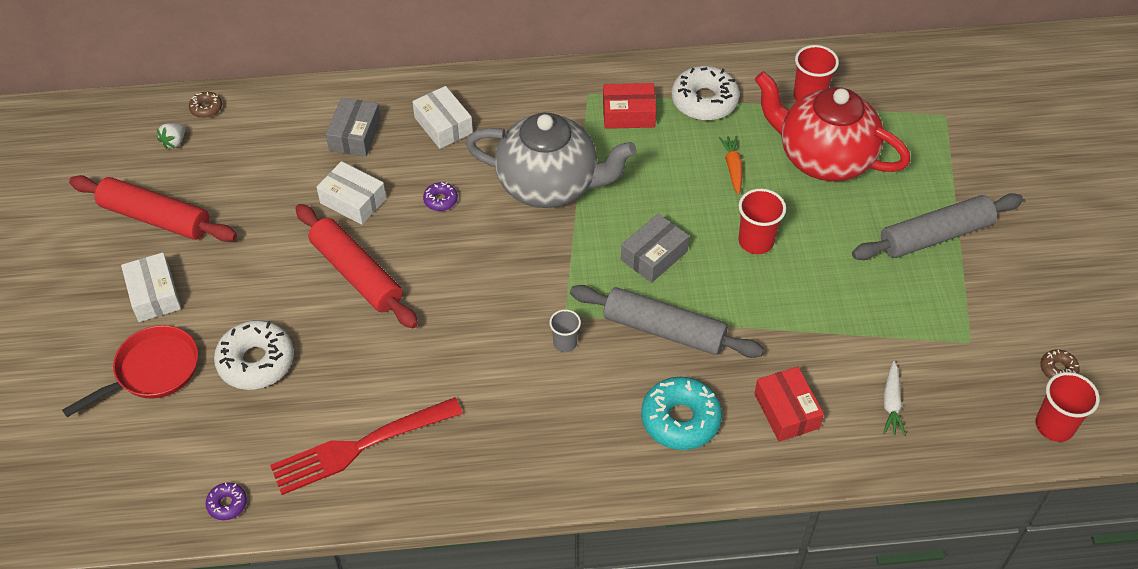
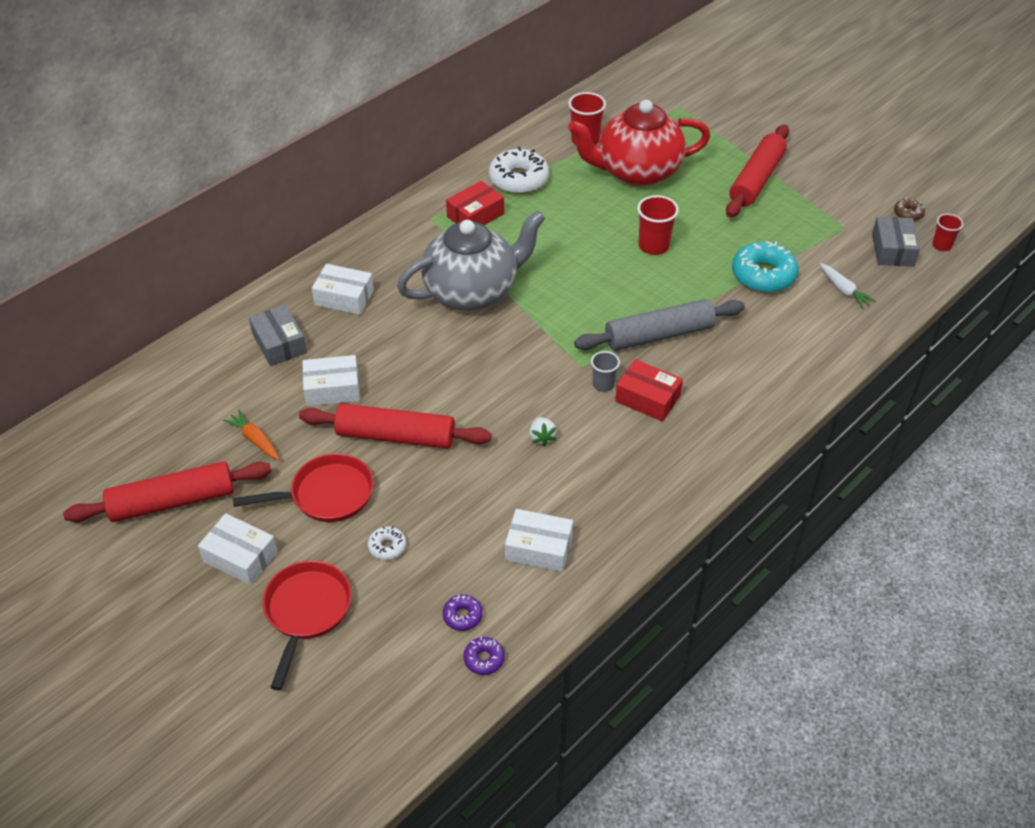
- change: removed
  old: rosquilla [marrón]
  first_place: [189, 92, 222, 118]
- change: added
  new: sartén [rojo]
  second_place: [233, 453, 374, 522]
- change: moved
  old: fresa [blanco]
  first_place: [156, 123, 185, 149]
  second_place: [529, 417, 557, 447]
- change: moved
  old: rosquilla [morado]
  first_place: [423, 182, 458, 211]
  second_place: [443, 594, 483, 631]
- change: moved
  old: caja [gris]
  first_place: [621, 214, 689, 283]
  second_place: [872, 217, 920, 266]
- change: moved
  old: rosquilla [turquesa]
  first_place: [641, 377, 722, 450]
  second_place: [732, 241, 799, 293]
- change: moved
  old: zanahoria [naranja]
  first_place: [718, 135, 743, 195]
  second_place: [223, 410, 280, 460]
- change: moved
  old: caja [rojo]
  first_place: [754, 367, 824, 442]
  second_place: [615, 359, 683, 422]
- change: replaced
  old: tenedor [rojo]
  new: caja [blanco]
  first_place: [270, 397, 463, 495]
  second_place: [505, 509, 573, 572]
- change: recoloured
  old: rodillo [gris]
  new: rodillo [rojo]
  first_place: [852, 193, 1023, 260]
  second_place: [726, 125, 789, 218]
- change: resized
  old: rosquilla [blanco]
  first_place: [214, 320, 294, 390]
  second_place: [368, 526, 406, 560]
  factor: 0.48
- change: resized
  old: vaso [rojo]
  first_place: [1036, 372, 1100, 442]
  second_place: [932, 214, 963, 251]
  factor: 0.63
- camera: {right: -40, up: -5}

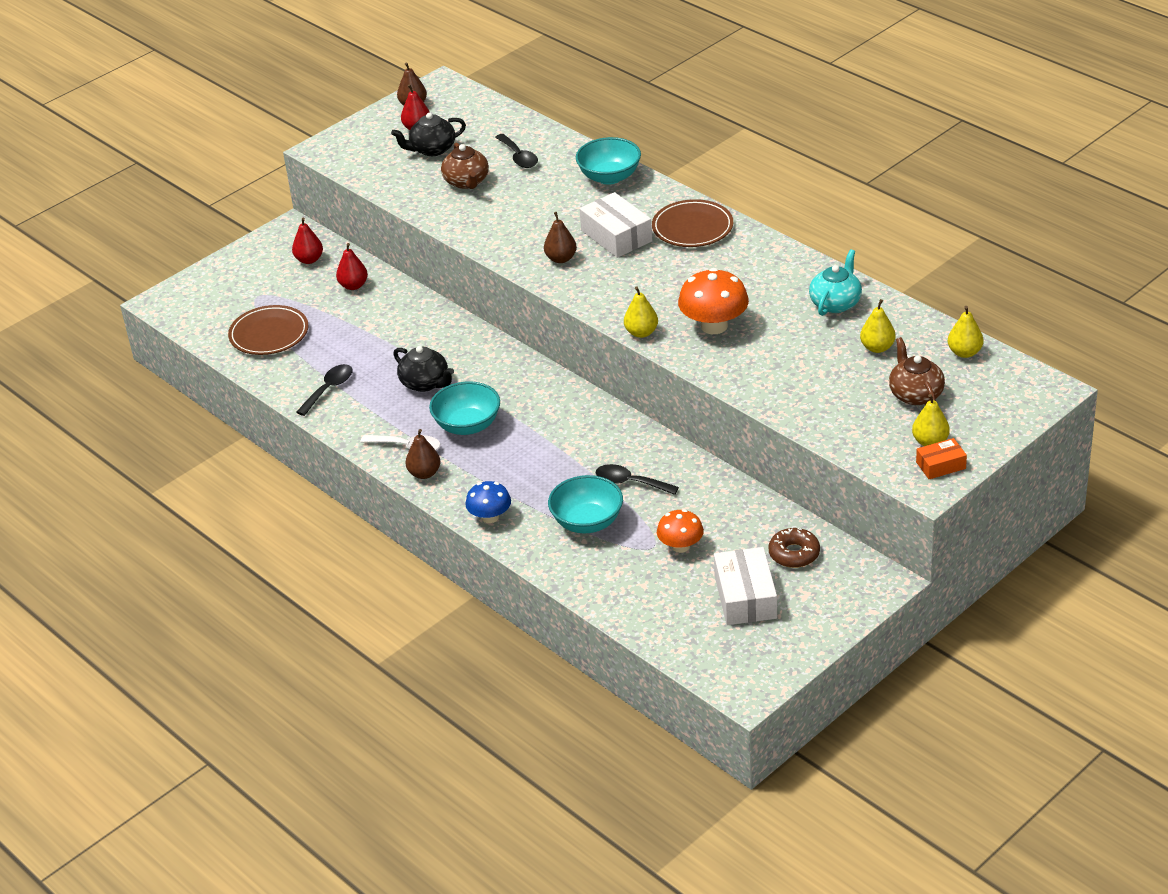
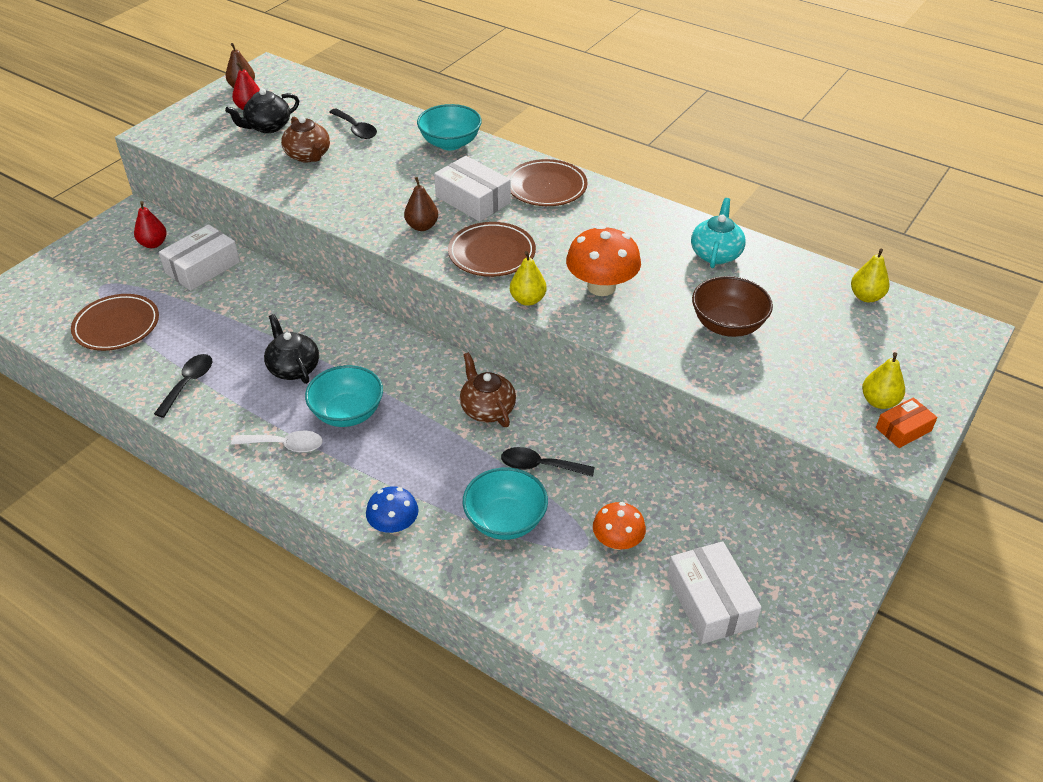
- change: removed
  old: pera [marrón]
  first_place: [406, 429, 440, 479]
- change: removed
  old: rosquilla [marrón]
  first_place: [769, 528, 820, 568]
- change: removed
  old: pera [amarillo]
  first_place: [860, 299, 896, 353]
- change: added
  new: plato [marrón]
  second_place: [448, 222, 536, 277]
- change: added
  new: cuenco [marrón]
  second_place: [692, 276, 773, 337]
- change: moved
  old: tetera [marrón]
  first_place: [889, 337, 945, 405]
  second_place: [460, 352, 516, 427]
- change: replaced
  old: pera [rojo]
  new: caja [blanco]
  first_place: [336, 243, 368, 290]
  second_place: [159, 224, 240, 291]
- change: turned
  old: tetera [negro]
  first_place: [393, 346, 454, 392]
  second_place: [264, 314, 319, 384]
  degrees: -150
- camera: {right: -15, up: 5}

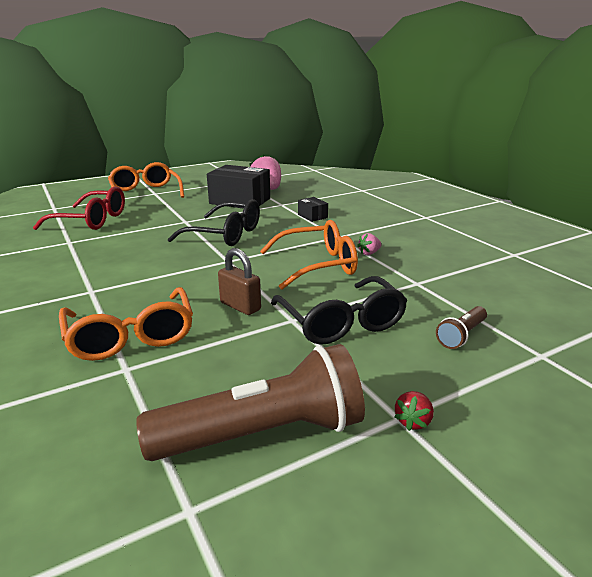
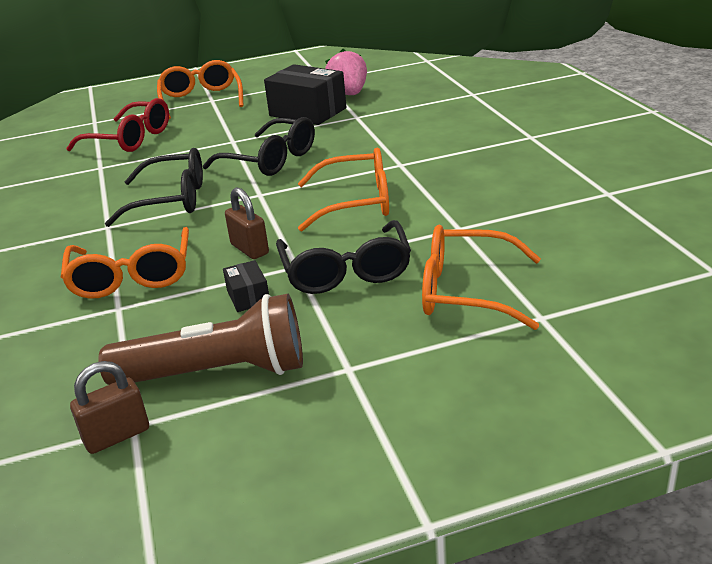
- change: removed
  old: fresa [rosa]
  first_place: [357, 233, 382, 255]
- change: removed
  old: fresa [rojo]
  first_place: [394, 391, 434, 431]
- change: added
  new: candado [marrón]
  second_place: [70, 361, 149, 454]
- change: added
  new: gafas [negro]
  second_place: [105, 148, 203, 227]
- change: moved
  old: caja [negro]
  first_place: [298, 197, 328, 222]
  second_place: [223, 260, 269, 312]
- change: replaced
  old: lámpara de mano [marrón]
  new: gafas [naranja]
  first_place: [436, 306, 487, 349]
  second_place: [422, 225, 541, 330]
- camera: {right: 15, up: 5}

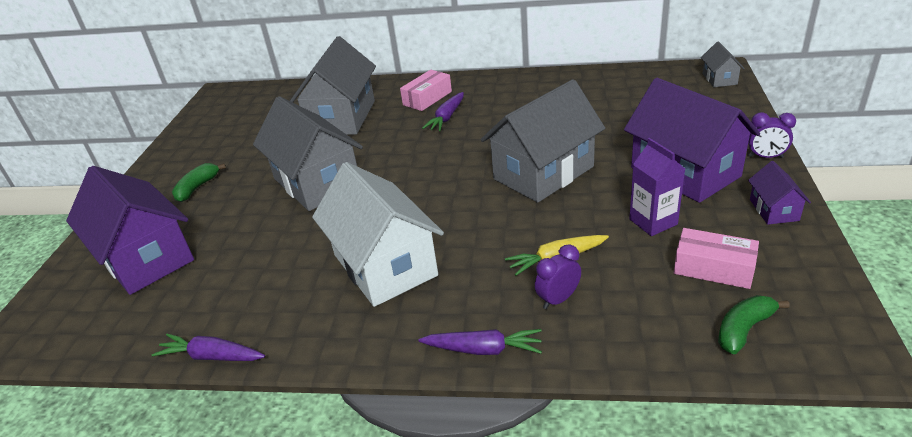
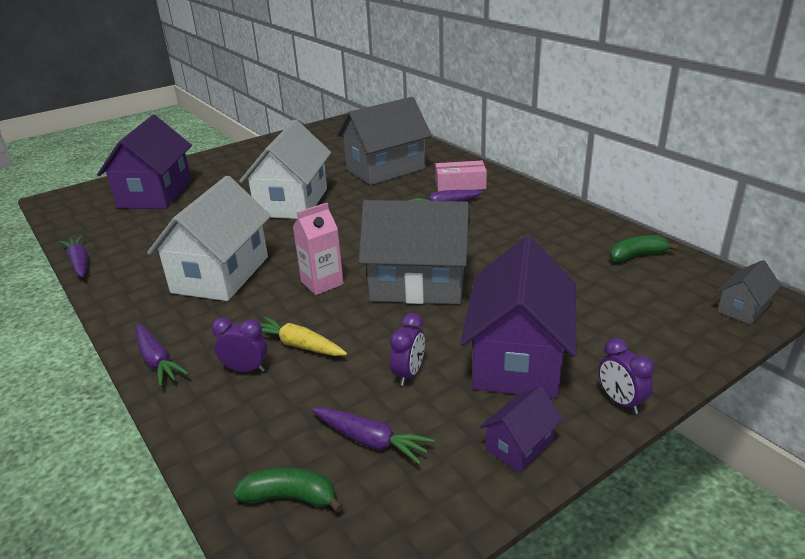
- change: added
  new: cartón de leche [rosa]
  second_place: [293, 203, 344, 295]
- change: moved
  old: plátano [verde]
  first_place: [172, 163, 226, 202]
  second_place: [610, 235, 678, 262]
- change: replaced
  old: cartón de leche [morado]
  new: despertador [morado]
  first_place: [629, 138, 685, 236]
  second_place: [390, 313, 425, 386]
- change: replaced
  old: caja [rosa]
  new: zanahoria [morado]
  first_place: [674, 228, 759, 289]
  second_place: [311, 407, 435, 465]
- change: recoloured
  old: casa [gris]
  new: casa [blanco]
  first_place: [253, 96, 363, 211]
  second_place: [239, 120, 331, 219]
- camera: {right: 45, up: -5}

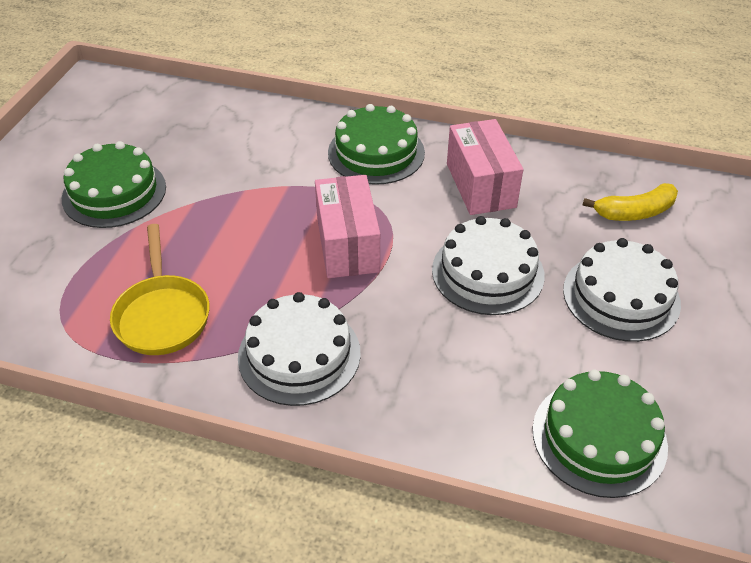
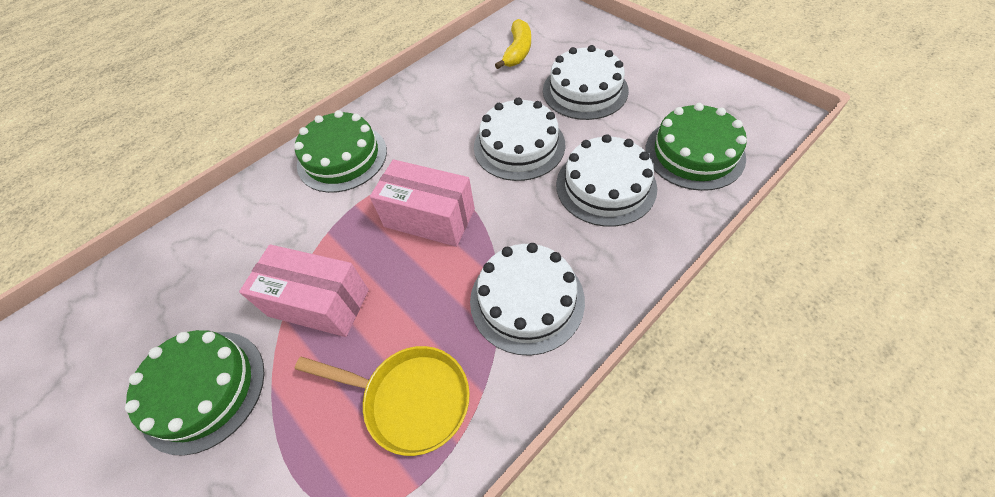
- change: added
  new: tarta [blanco]
  second_place: [556, 134, 657, 227]
- change: moved
  old: caja [rosa]
  first_place: [447, 119, 523, 215]
  second_place: [239, 244, 369, 337]
- camera: {right: -55, up: 10}

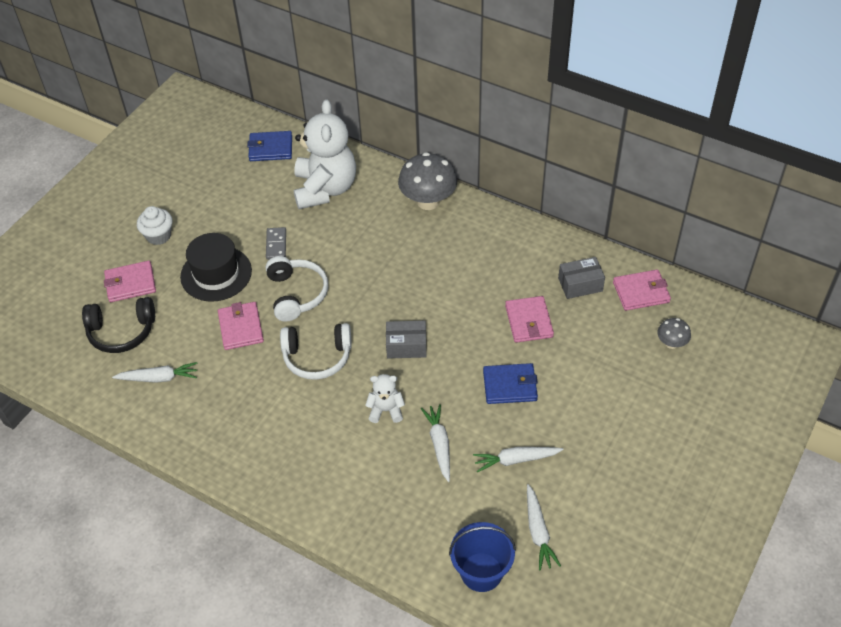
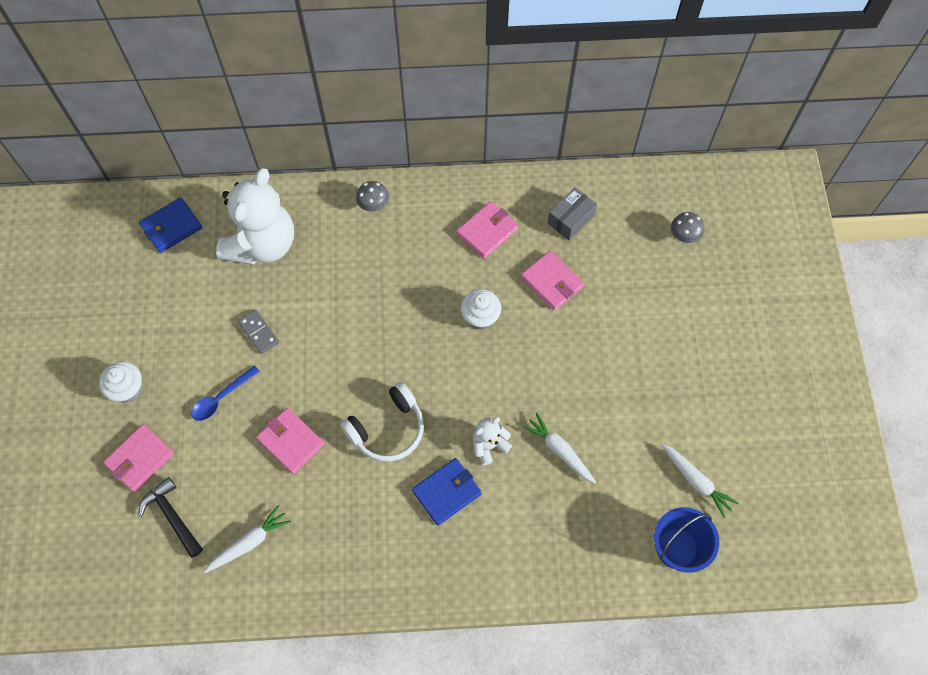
- change: removed
  old: auriculares [blanco]
  first_place: [266, 256, 328, 322]
- change: removed
  old: caja [gris]
  first_place: [386, 321, 427, 358]
- change: removed
  old: zanahoria [blanco]
  first_place: [473, 447, 563, 472]
- change: added
  new: magdalena [blanco]
  second_place: [461, 289, 501, 330]
- change: moved
  old: cartera [azul]
  first_place: [483, 363, 538, 404]
  second_place: [412, 458, 482, 525]
- change: moved
  old: cartera [rosa]
  first_place: [613, 269, 671, 311]
  second_place: [457, 201, 519, 259]
- change: replaced
  old: auriculares [negro]
  new: martillo [negro]
  first_place: [82, 297, 155, 353]
  second_place: [139, 477, 203, 558]
- change: replaced
  old: sombrero [negro]
  new: cuchara [azul]
  first_place: [180, 233, 252, 302]
  second_place: [191, 365, 260, 421]
- change: turned
  old: osito [blanco]
  first_place: [294, 99, 356, 209]
  second_place: [216, 168, 294, 265]
  degrees: 60
- change: resized
  old: seta [gris]
  first_place: [398, 152, 457, 210]
  second_place: [356, 181, 389, 212]
  factor: 0.51
- camera: {right: -35, up: 15}

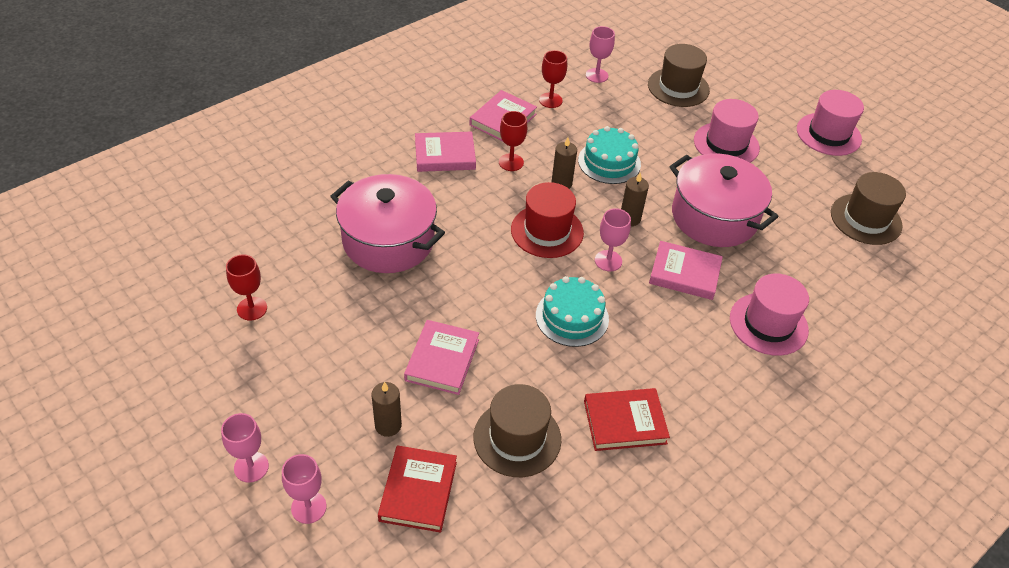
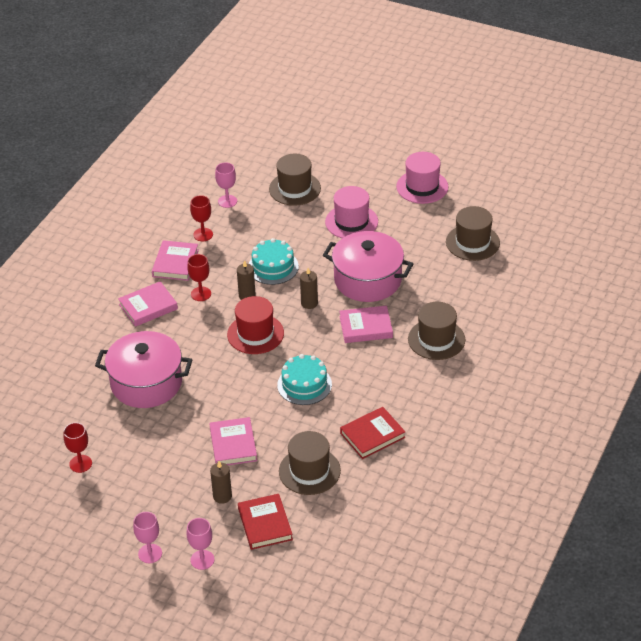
- change: removed
  old: copa [rosa]
  first_place: [595, 208, 631, 271]
- change: recoloured
  old: sombrero [rosa]
  new: sombrero [marrón]
  first_place: [730, 273, 809, 356]
  second_place: [408, 302, 465, 360]
- camera: {right: -20, up: -5}

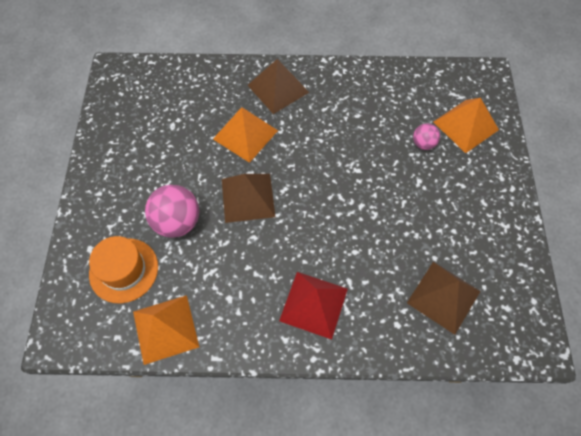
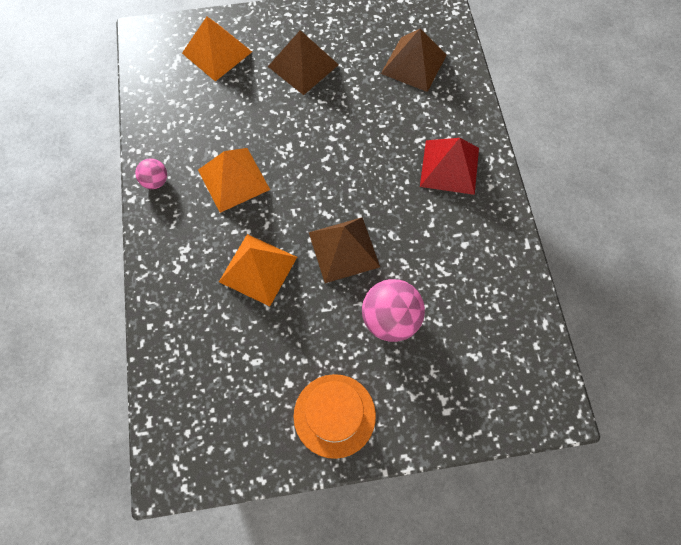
- change: moved
  old: sombrero [naranja]
  first_place: [89, 236, 158, 304]
  second_place: [294, 374, 376, 459]
- change: moved
  old: pirámide [naranja]
  first_place: [133, 295, 199, 365]
  second_place: [198, 148, 270, 213]
- change: moved
  old: pirámide [marrón]
  first_place: [248, 59, 309, 114]
  second_place: [268, 30, 339, 95]
- change: moved
  old: pelota [rosa]
  first_place: [413, 123, 440, 150]
  second_place: [135, 159, 167, 189]
- camera: {right: -100, up: 5}

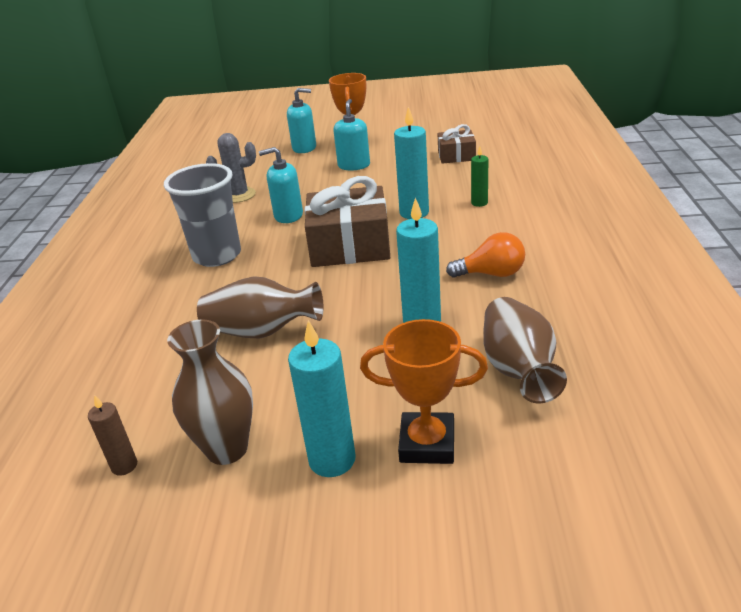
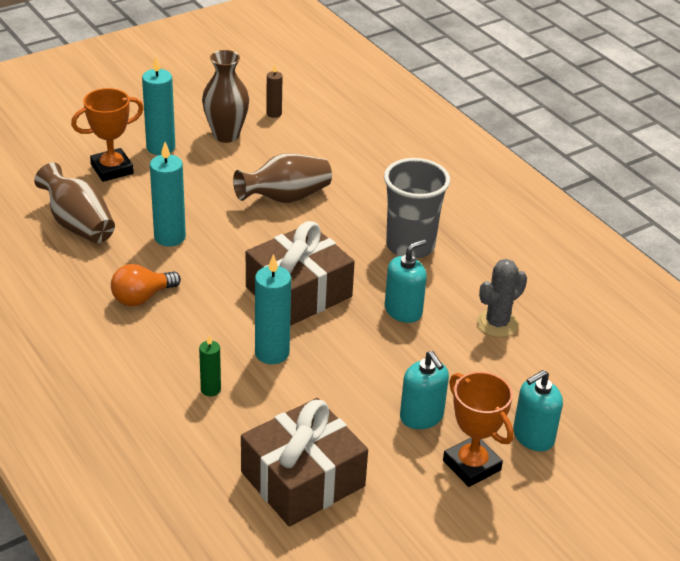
- change: resized
  old: regalo [marrón]
  first_place: [437, 124, 476, 164]
  second_place: [241, 398, 368, 527]
  factor: 1.84
- camera: {right: 140, up: 5}

